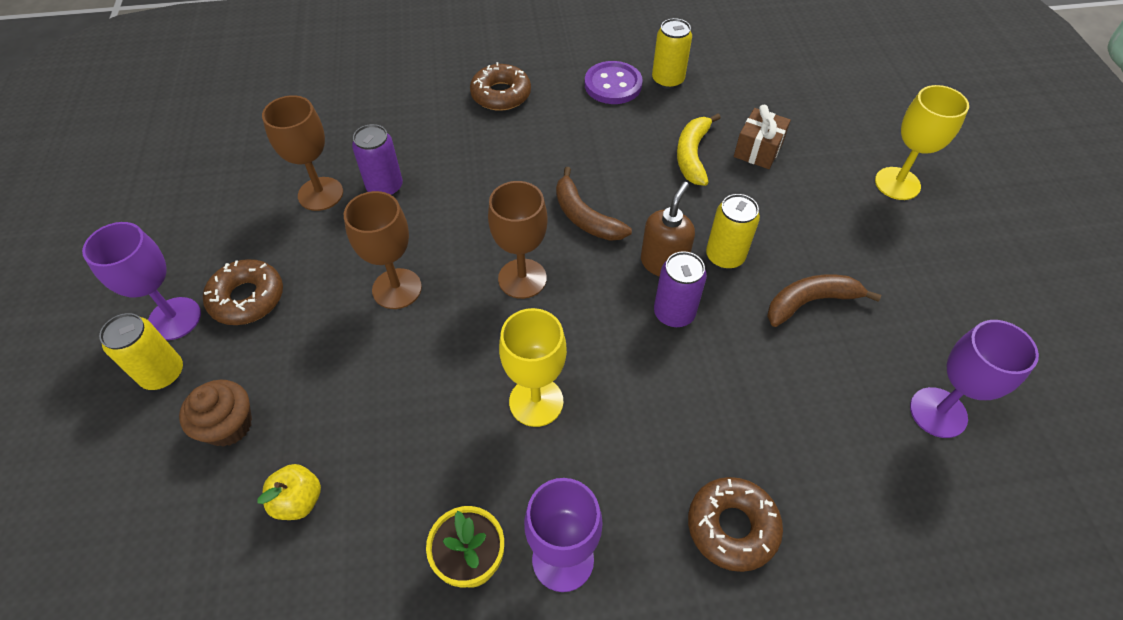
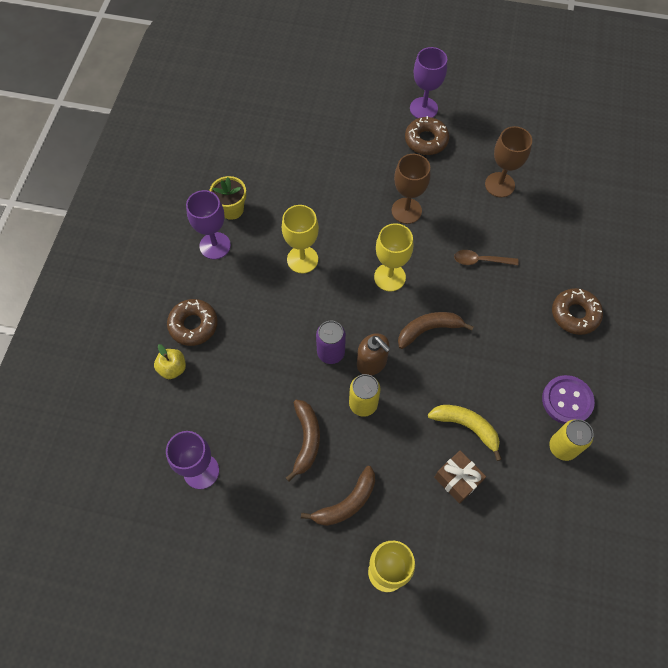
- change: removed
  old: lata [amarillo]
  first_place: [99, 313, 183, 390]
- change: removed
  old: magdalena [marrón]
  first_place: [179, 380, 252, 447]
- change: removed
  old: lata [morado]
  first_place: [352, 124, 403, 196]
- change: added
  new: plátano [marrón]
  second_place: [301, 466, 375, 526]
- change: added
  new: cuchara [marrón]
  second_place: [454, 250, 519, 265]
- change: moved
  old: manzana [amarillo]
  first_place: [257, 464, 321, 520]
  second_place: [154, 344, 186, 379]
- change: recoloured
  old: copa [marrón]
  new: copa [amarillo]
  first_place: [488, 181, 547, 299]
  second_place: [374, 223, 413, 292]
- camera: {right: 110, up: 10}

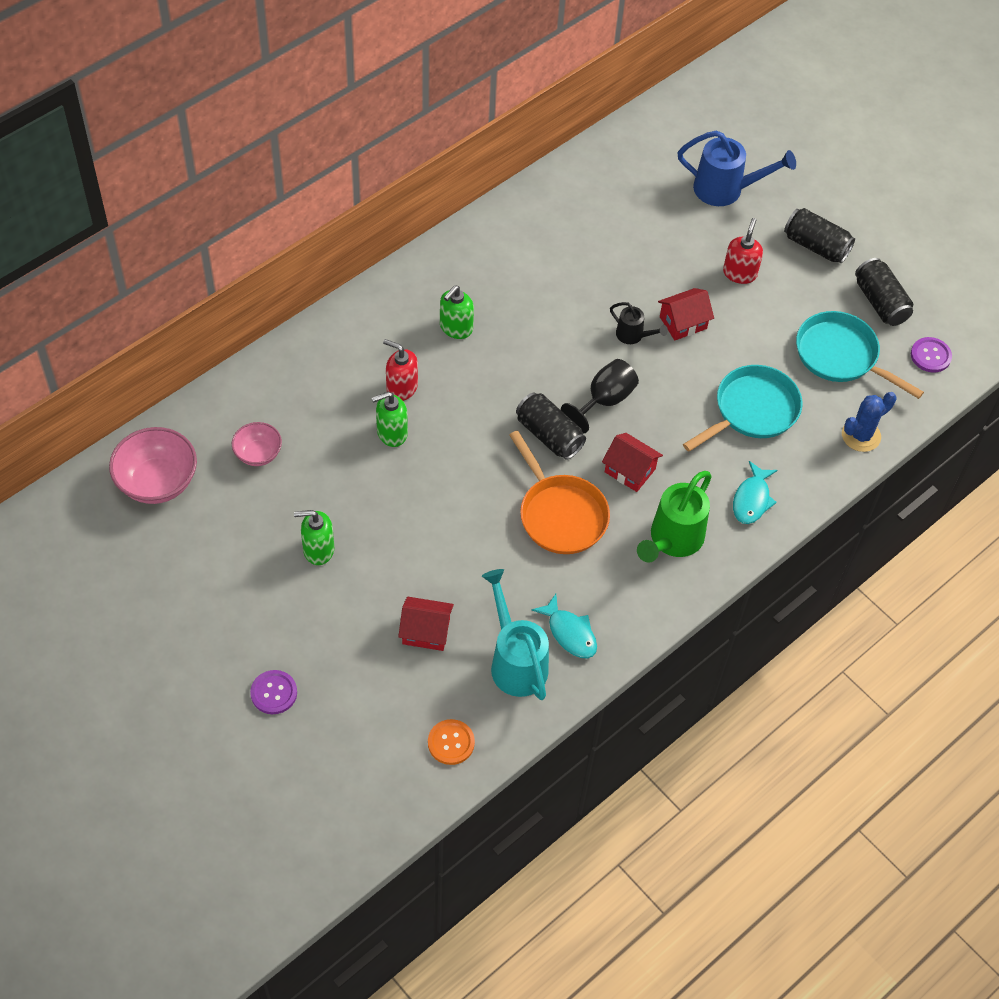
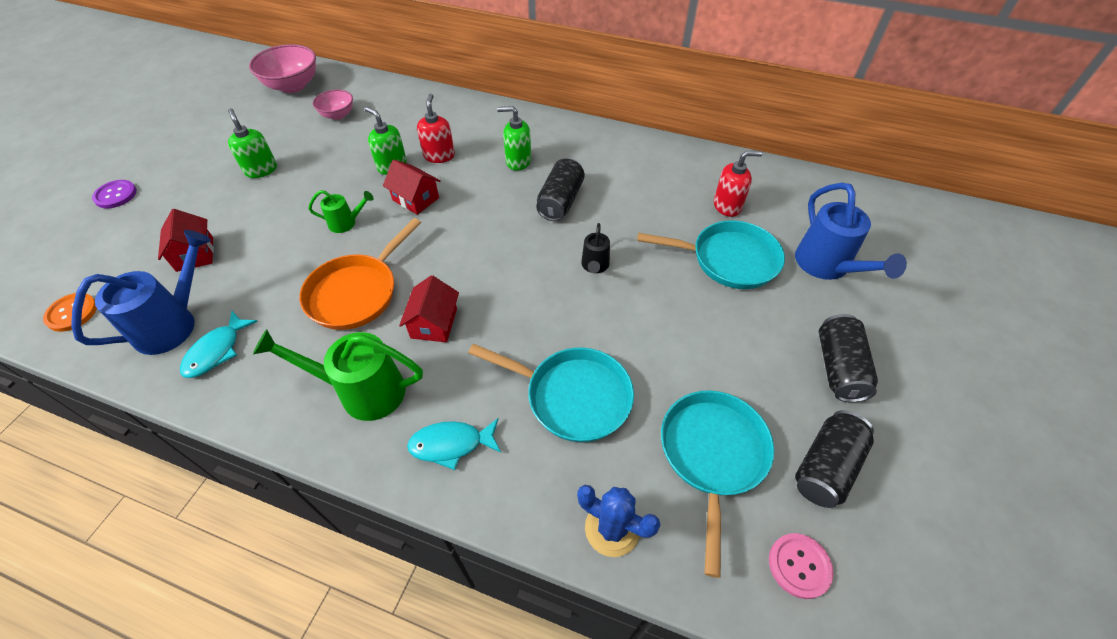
- change: removed
  old: copa [negro]
  first_place: [561, 359, 639, 433]
- change: added
  new: regadera [verde]
  second_place: [309, 190, 374, 233]
- change: added
  new: sartén [turquesa]
  second_place: [637, 220, 785, 289]
- change: moved
  old: lata [negro]
  first_place: [516, 392, 586, 460]
  second_place: [536, 158, 585, 221]
- change: moved
  old: casa [rojo]
  first_place: [658, 288, 714, 340]
  second_place: [383, 160, 440, 215]
- change: moved
  old: dispensador de jabón [rojo]
  first_place: [723, 218, 763, 284]
  second_place: [714, 151, 763, 217]
- change: recoloured
  old: regadera [turquesa]
  new: regadera [azul]
  first_place: [482, 569, 549, 700]
  second_place: [71, 230, 211, 355]
- change: recoloured
  old: botón [morado]
  new: botón [rosa]
  first_place: [911, 337, 952, 373]
  second_place: [769, 533, 834, 599]
- camera: {right: 65, up: -5}

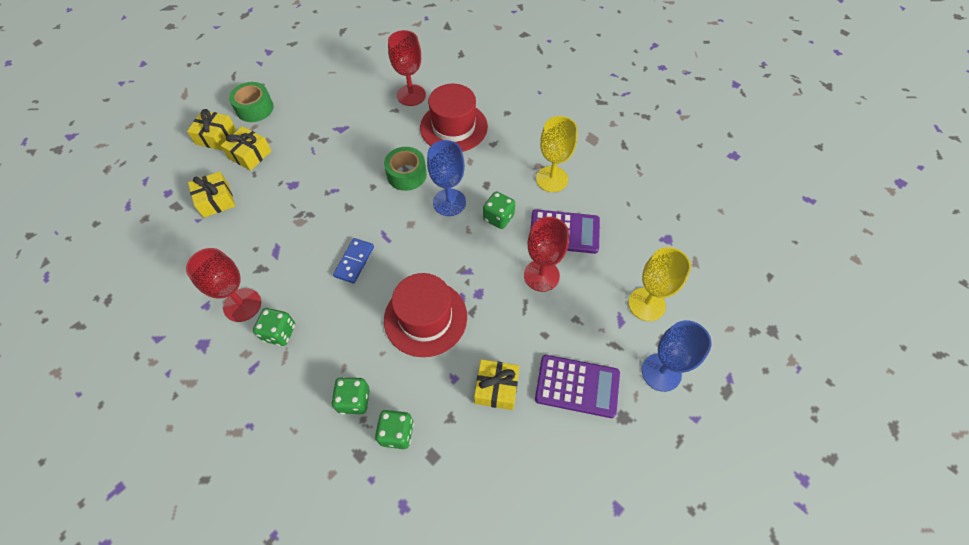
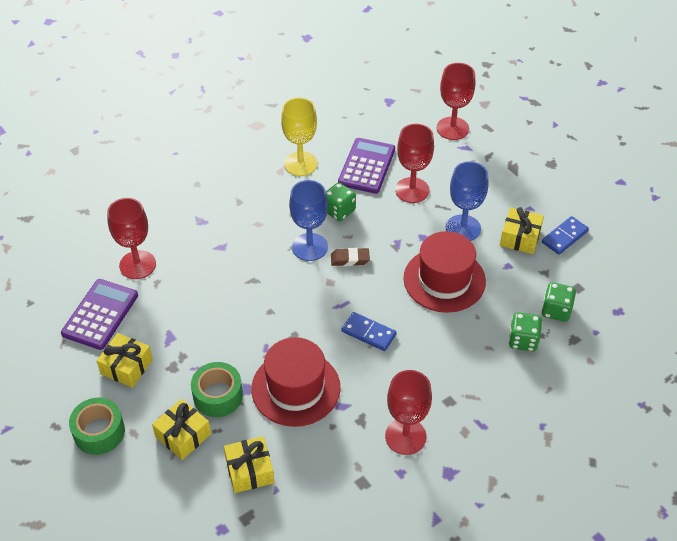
- change: removed
  old: dado [verde]
  first_place: [253, 308, 295, 346]
- change: added
  new: goma de borrar [marrón]
  second_place: [331, 248, 370, 266]
- change: added
  new: ficha de dominó [azul]
  second_place: [542, 216, 589, 255]
- change: moved
  old: regalo [amarillo]
  first_place: [187, 109, 236, 150]
  second_place: [97, 333, 153, 388]
- change: moved
  old: cinta adhesiva [verde]
  first_place: [384, 147, 427, 191]
  second_place: [191, 362, 243, 417]
- change: moved
  old: sombrero [rojo]
  first_place: [420, 84, 488, 152]
  second_place: [251, 337, 341, 427]
- change: moved
  old: calculadora [morado]
  first_place: [535, 355, 620, 418]
  second_place: [61, 279, 138, 350]
- change: moved
  old: copa [azul]
  first_place: [642, 320, 712, 392]
  second_place: [446, 162, 488, 241]
- change: recoloured
  old: copa [amarillo]
  new: copa [rojo]
  first_place: [628, 247, 691, 321]
  second_place: [437, 63, 475, 140]
- camera: {right: -80, up: -10}

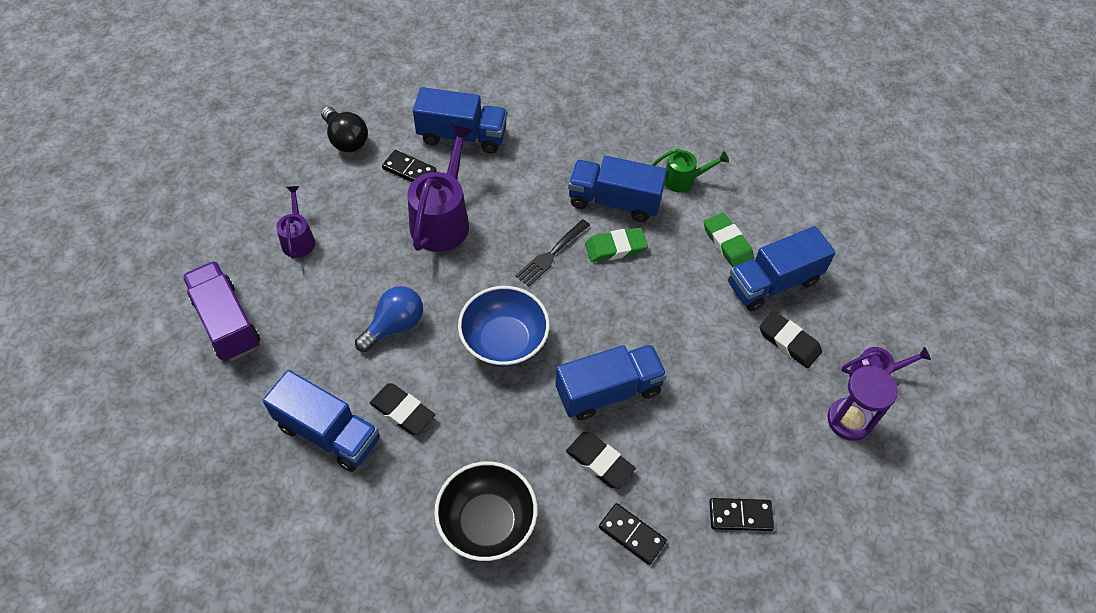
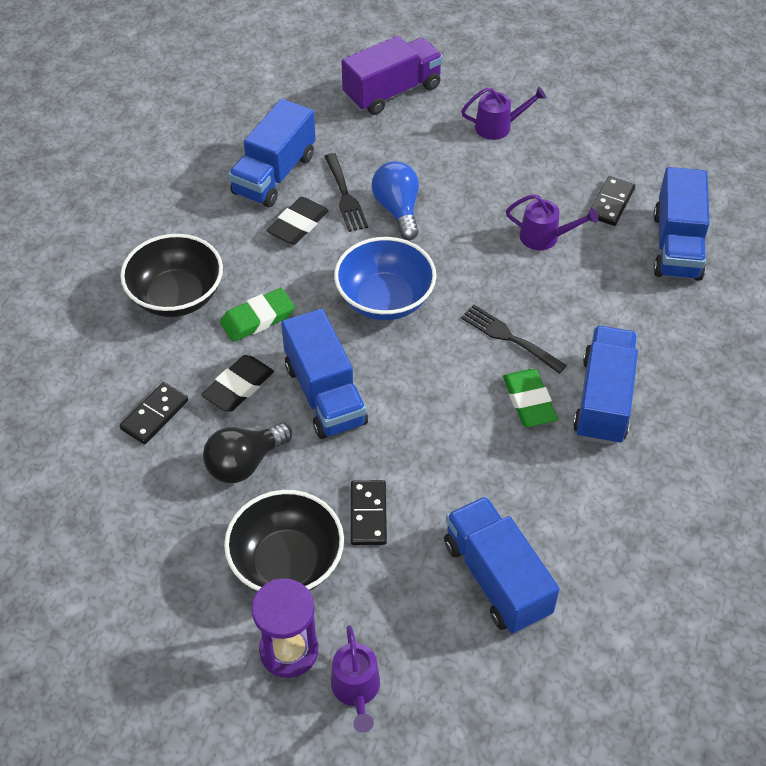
- change: removed
  old: regadera [verde]
  first_place: [652, 148, 729, 192]
- change: removed
  old: goma de borrar [negro]
  first_place: [759, 311, 822, 368]
- change: added
  new: cuenco [negro]
  second_place: [224, 490, 344, 591]
- change: added
  new: tenedor [negro]
  second_place: [324, 153, 368, 232]
- change: moved
  old: bombilla [negro]
  first_place: [321, 106, 368, 152]
  second_place: [203, 423, 292, 483]
- change: moved
  old: goma de borrar [verde]
  first_place: [704, 213, 754, 267]
  second_place: [220, 288, 295, 342]
- change: moved
  old: ficha de dominó [negro]
  first_place: [709, 498, 774, 531]
  second_place: [350, 480, 387, 545]
- change: turned
  old: bombilla [azul]
  first_place: [355, 286, 423, 352]
  second_place: [372, 161, 419, 240]
  degrees: -150
- change: resized
  old: regadera [morado]
  first_place: [407, 124, 473, 252]
  second_place: [506, 194, 598, 250]
  factor: 0.55
- camera: {right: 90, up: -5}

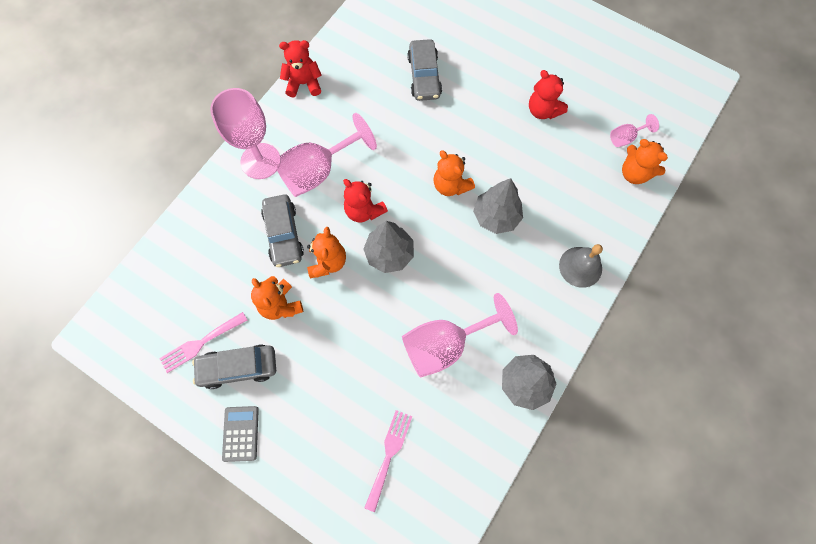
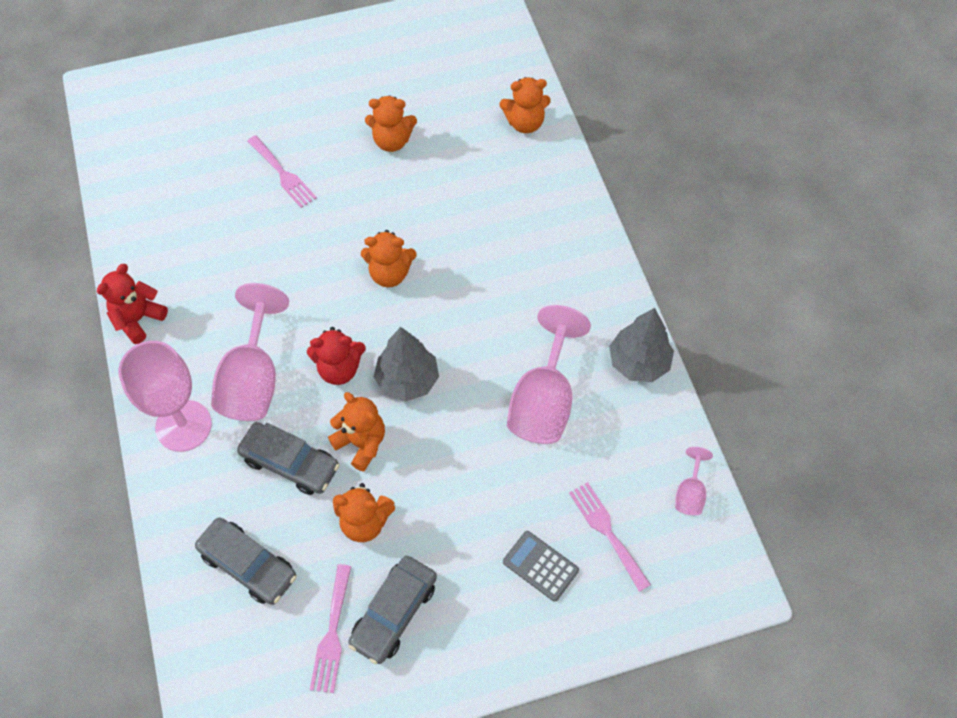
- change: removed
  old: árbol [gris]
  first_place: [473, 178, 523, 234]
- change: removed
  old: campana [gris]
  first_place: [559, 244, 603, 288]
- change: added
  new: tenedor [rosa]
  second_place: [247, 135, 317, 208]
- change: moved
  old: calculadora [gris]
  first_place: [222, 406, 259, 462]
  second_place: [503, 531, 579, 602]
- change: moved
  old: coche [gris]
  first_place: [407, 39, 442, 101]
  second_place: [195, 517, 297, 605]
- change: moved
  old: copa [rosa]
  first_place: [610, 114, 659, 147]
  second_place: [675, 447, 713, 515]
- change: recoloured
  old: osito [rojo]
  new: osito [naranja]
  first_place: [529, 70, 568, 119]
  second_place: [365, 95, 417, 152]
- camera: {right: -50, up: -10}

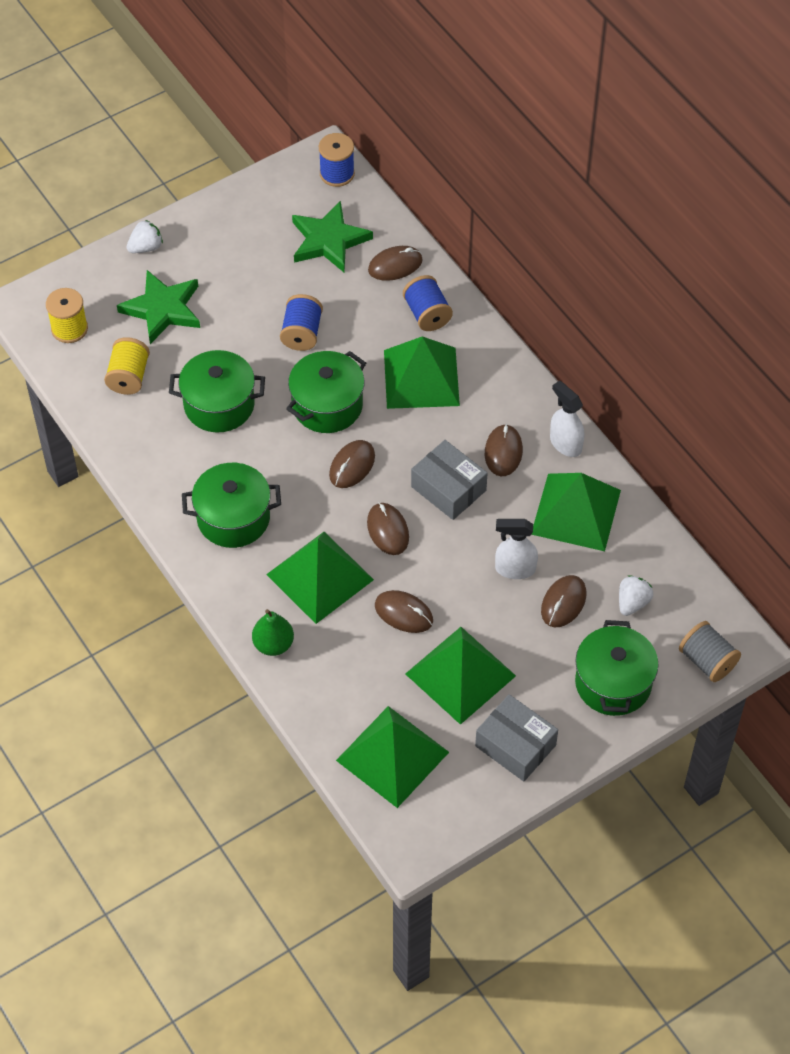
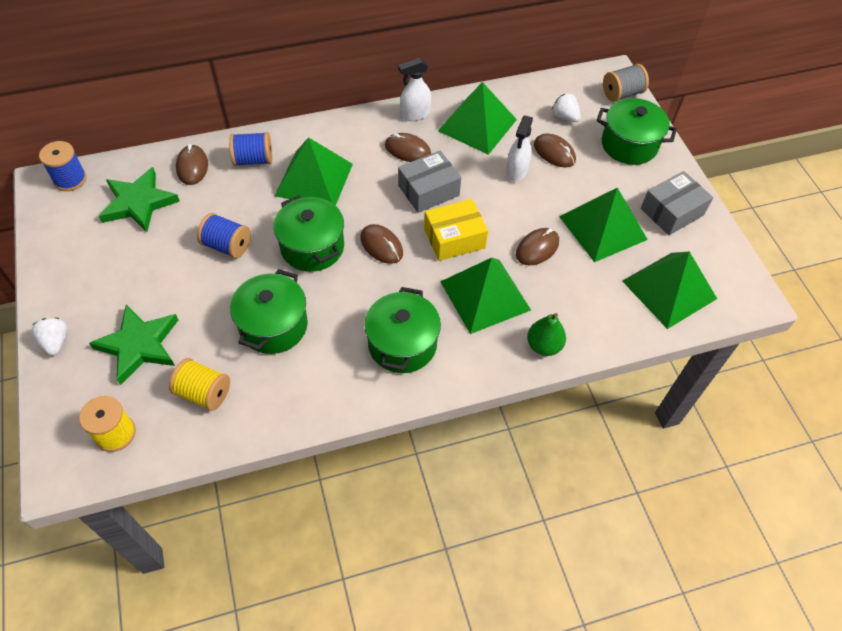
- change: replaced
  old: ratón [marrón]
  new: caja [amarillo]
  first_place: [367, 502, 409, 555]
  second_place: [424, 199, 488, 261]
- camera: {right: -75, up: 0}

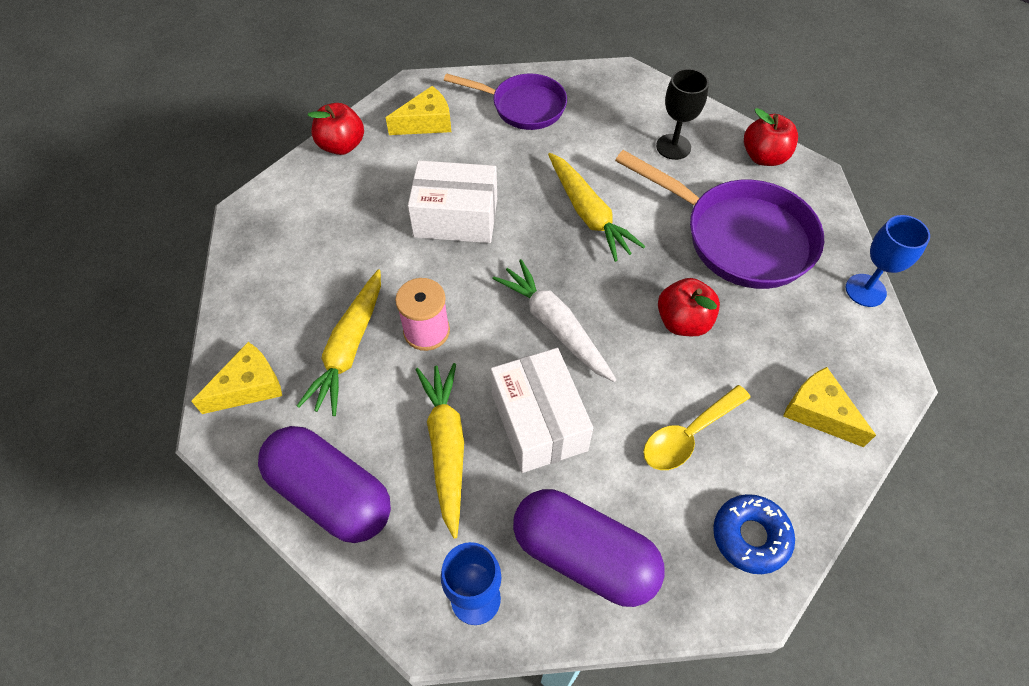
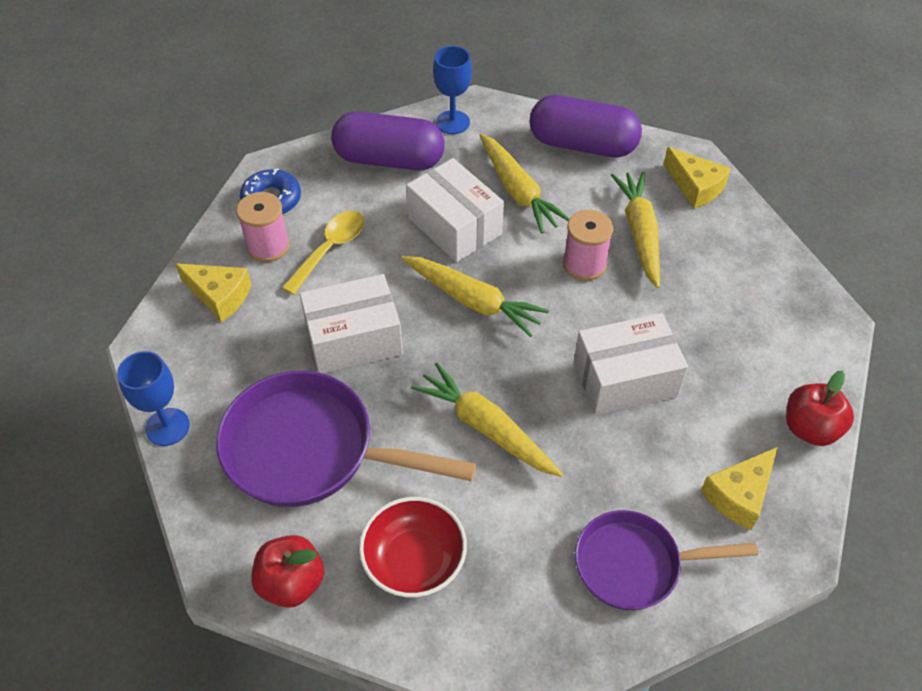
- change: added
  new: carrete [rosa]
  second_place: [236, 192, 290, 262]
- change: replaced
  old: copa [negro]
  new: cuenco [rojo]
  first_place: [656, 69, 709, 160]
  second_place: [359, 497, 467, 597]
- change: replaced
  old: manzana [rojo]
  new: caja [blanco]
  first_place: [658, 278, 720, 336]
  second_place: [300, 274, 403, 374]
- change: recoloured
  old: zanahoria [blanco]
  new: zanahoria [amarillo]
  first_place: [492, 259, 616, 382]
  second_place: [401, 256, 549, 337]
- change: turned
  old: queso [amarillo]
  first_place: [191, 342, 282, 414]
  second_place: [663, 147, 731, 209]
  degrees: -75
- camera: {right: 160, up: -5}

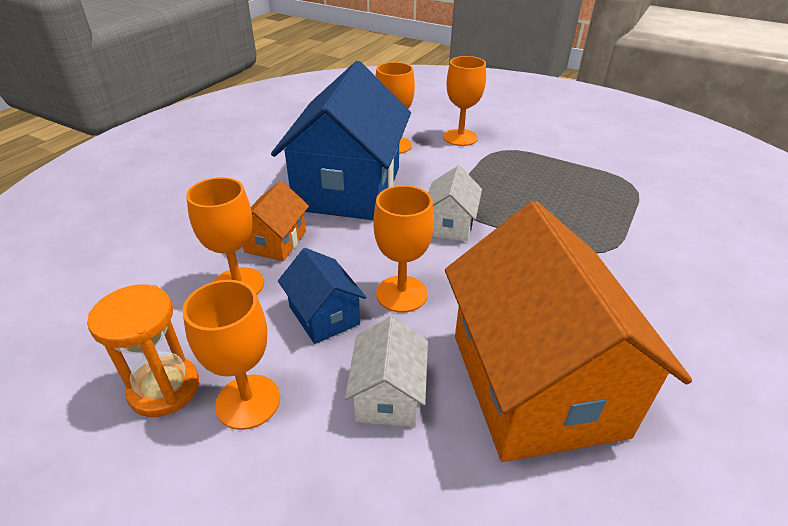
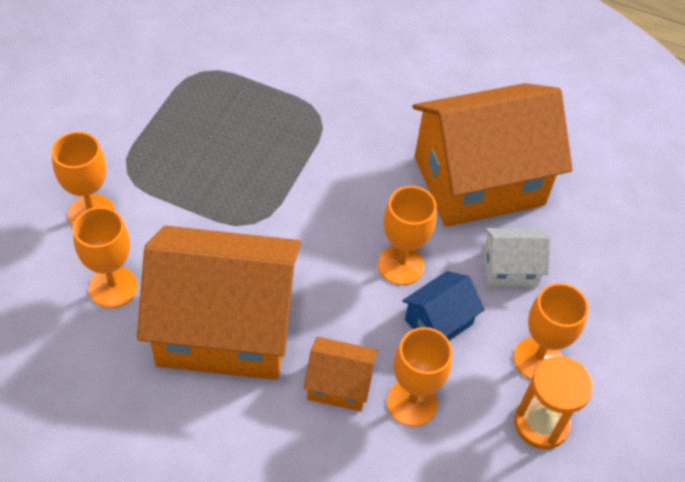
- change: removed
  old: casa [blanco]
  first_place: [428, 166, 482, 242]
- change: recoloured
  old: casa [azul]
  new: casa [naranja]
  first_place: [271, 61, 411, 220]
  second_place: [137, 226, 301, 380]
- camera: {right: -100, up: 15}

